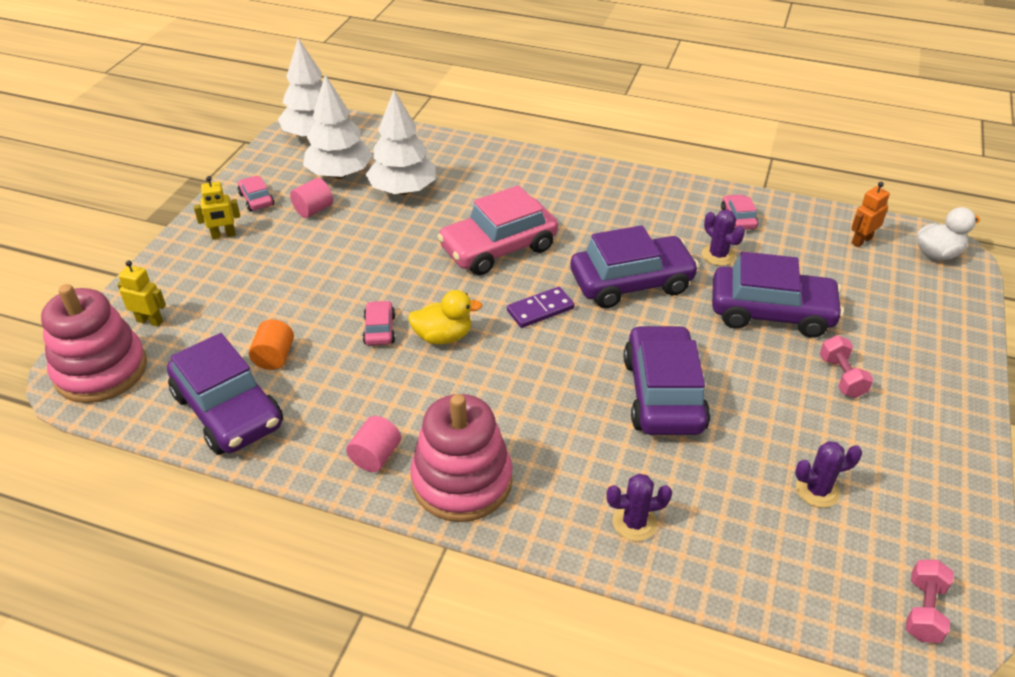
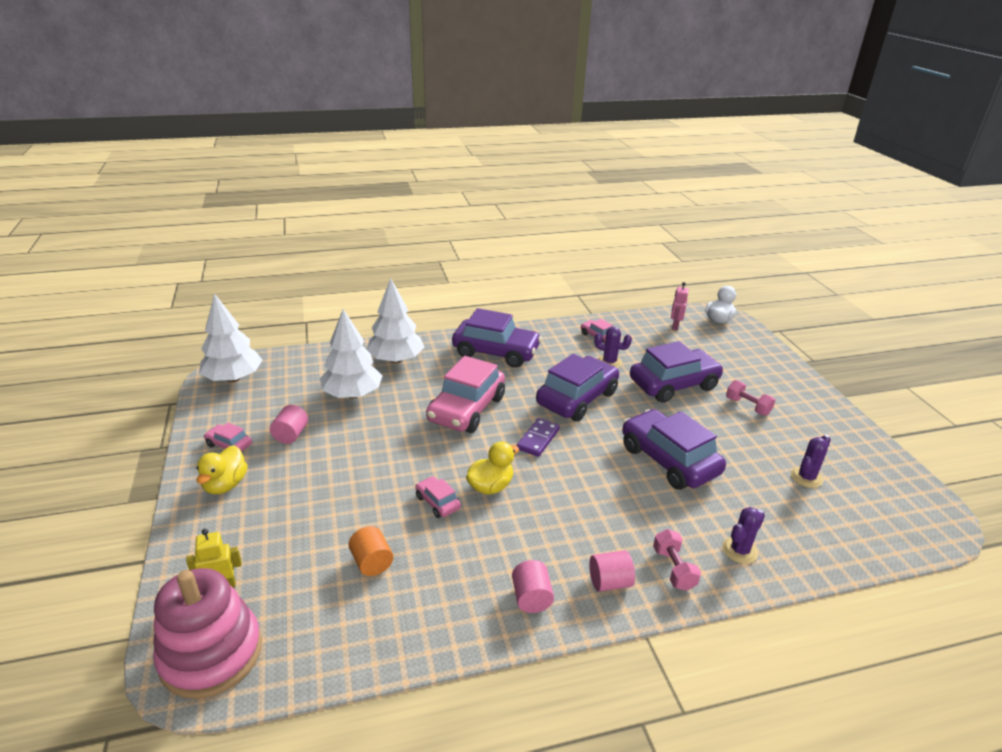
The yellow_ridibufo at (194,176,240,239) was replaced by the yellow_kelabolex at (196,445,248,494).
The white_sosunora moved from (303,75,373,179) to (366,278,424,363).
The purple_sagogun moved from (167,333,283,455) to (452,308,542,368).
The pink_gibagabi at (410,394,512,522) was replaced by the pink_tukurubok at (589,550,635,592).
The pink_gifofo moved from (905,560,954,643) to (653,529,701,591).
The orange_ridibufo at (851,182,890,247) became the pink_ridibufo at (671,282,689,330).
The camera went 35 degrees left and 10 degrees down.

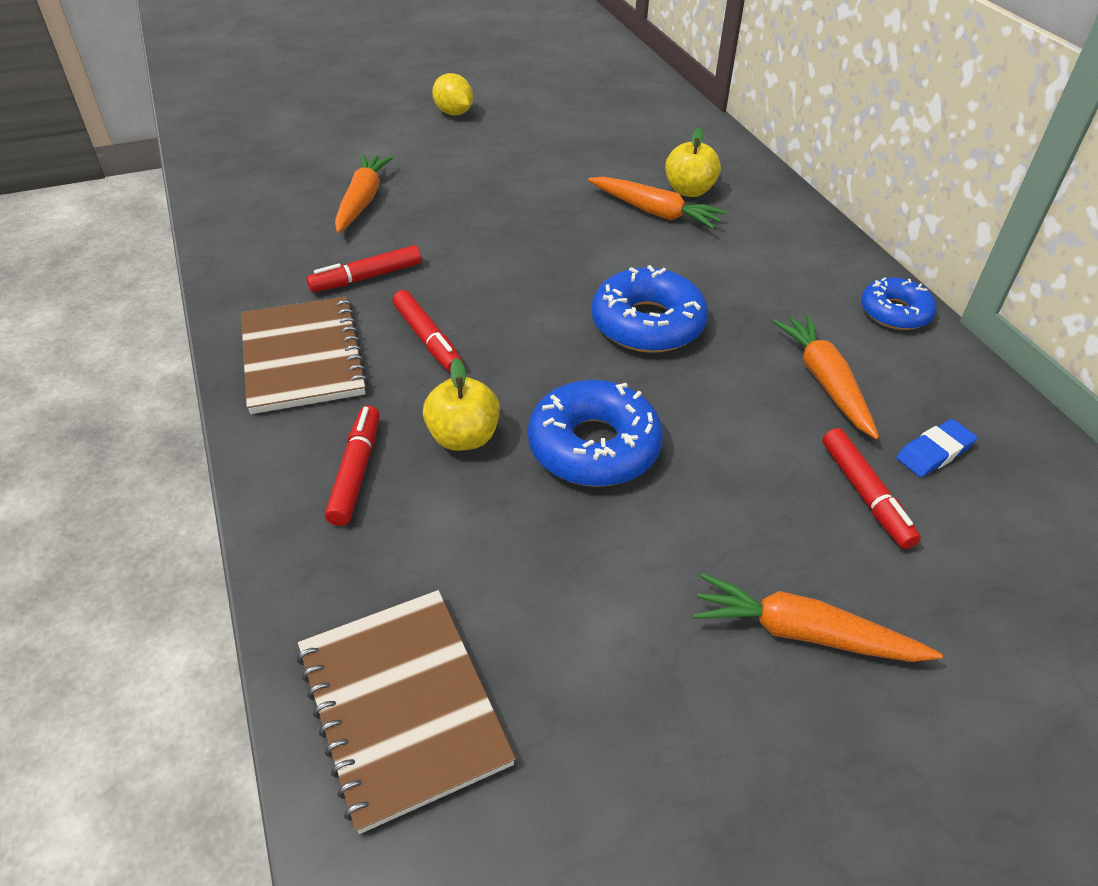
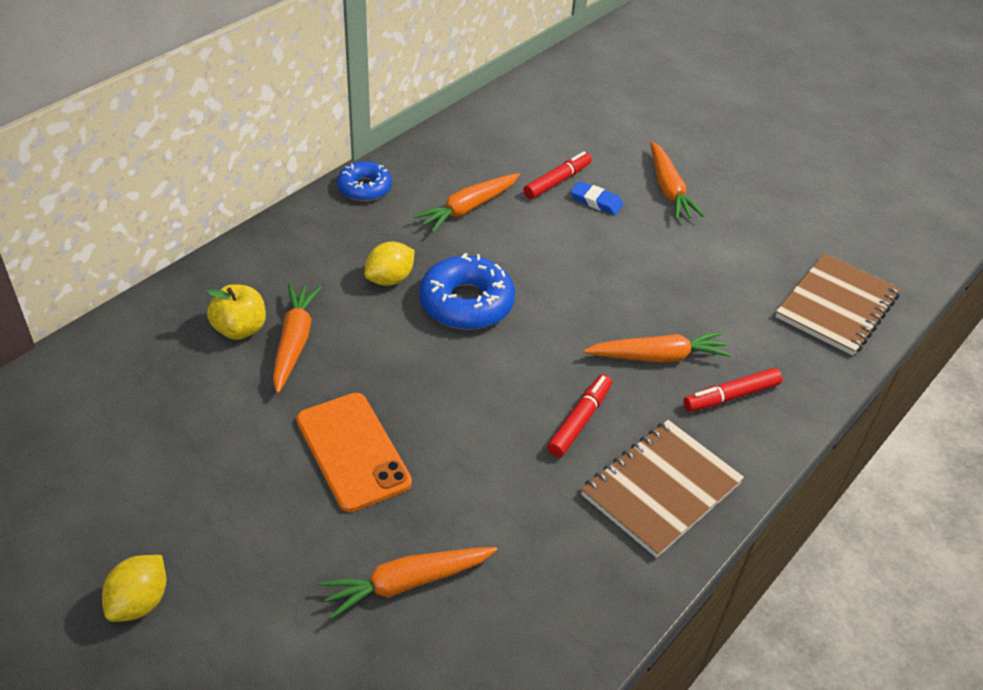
The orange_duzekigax at (296,393,412,512) appeared.
The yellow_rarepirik at (365,242,414,286) appeared.
The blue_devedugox moved from (896,419,977,477) to (570,181,623,215).
The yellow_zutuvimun at (423,358,500,451) was replaced by the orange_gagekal at (583,331,732,363).
The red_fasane at (306,245,421,292) disappeared.
The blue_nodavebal at (528,380,663,487) disappeared.
The camera went 120 degrees left and 0 degrees up.

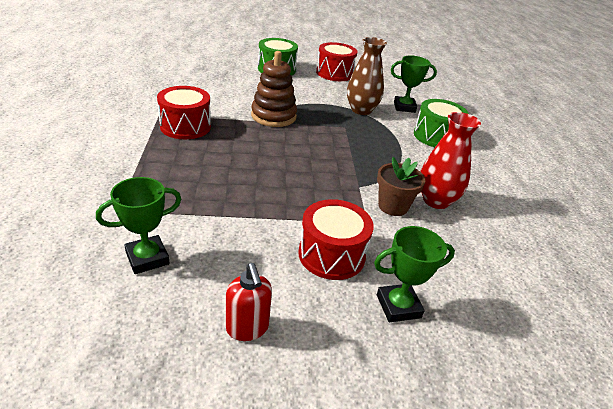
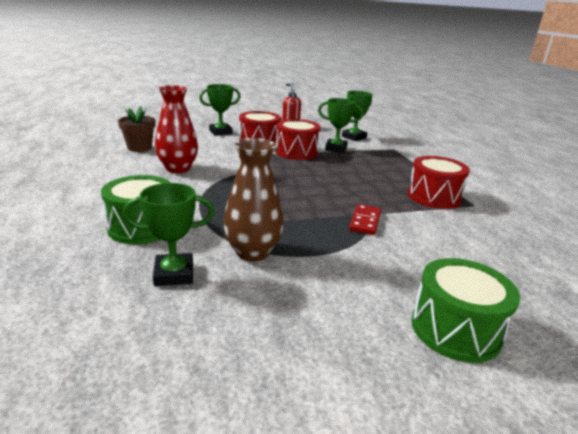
The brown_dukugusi moved from (377,157,426,216) to (118,106,155,152).
The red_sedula moved from (316,42,358,81) to (276,119,320,160).
The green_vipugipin at (318,98,363,153) appeared.
The brown_gibagabi at (251,51,297,127) was replaced by the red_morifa at (349,204,381,235).
The camera went 170 degrees right and 10 degrees down.

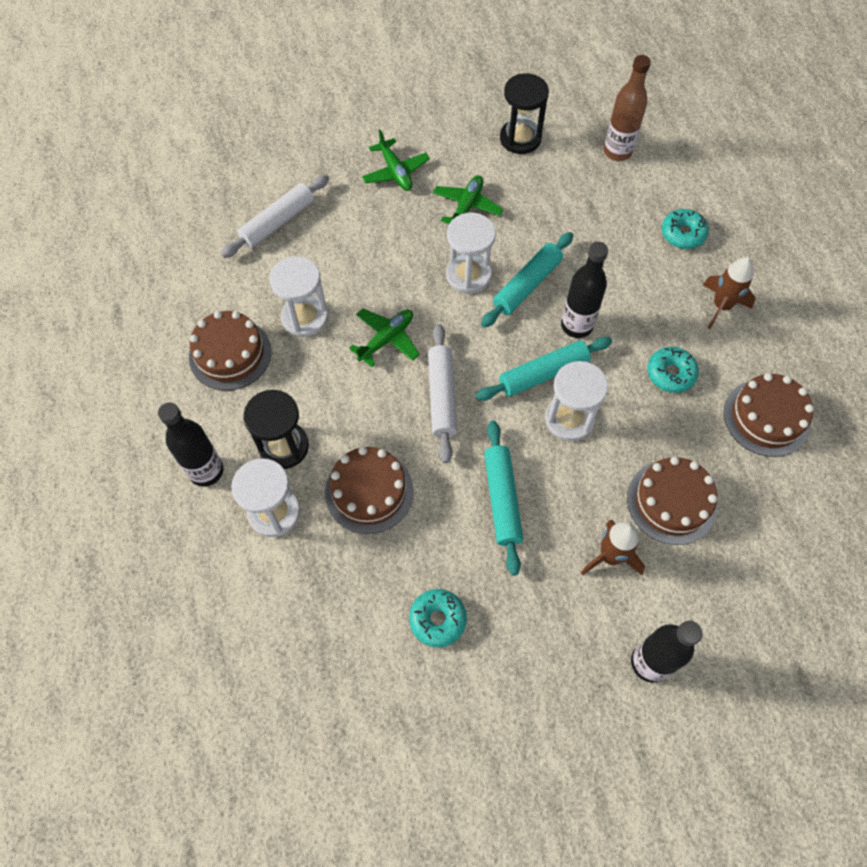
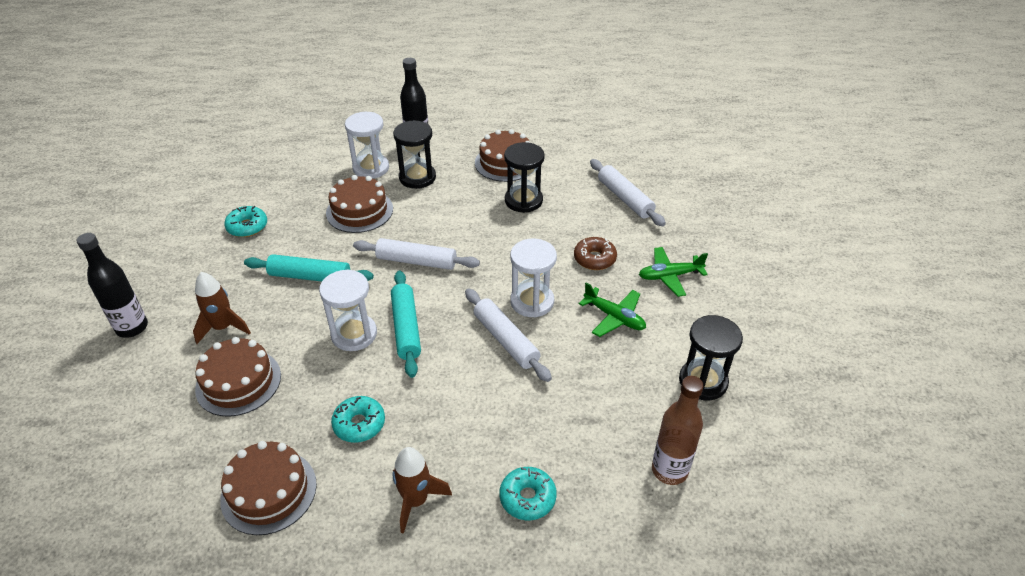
The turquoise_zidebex at (481,232,573,328) became the white_zidebex at (465,288,552,382).
The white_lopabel at (270,256,328,337) became the black_lopabel at (504,142,545,213).
The brown_nodavebal at (574,237,617,270) appeared.
The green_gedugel at (349,309,420,367) disappeared.
The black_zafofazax at (561,242,608,338) disappeared.
The camera went 105 degrees right and 20 degrees down.

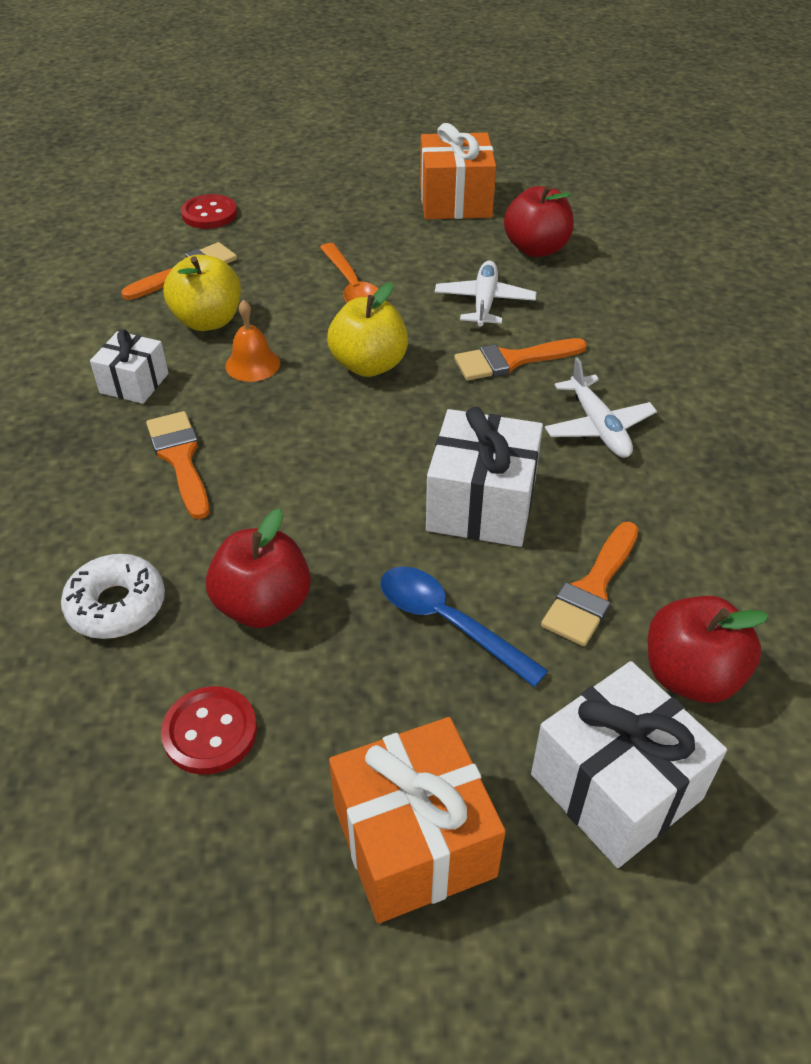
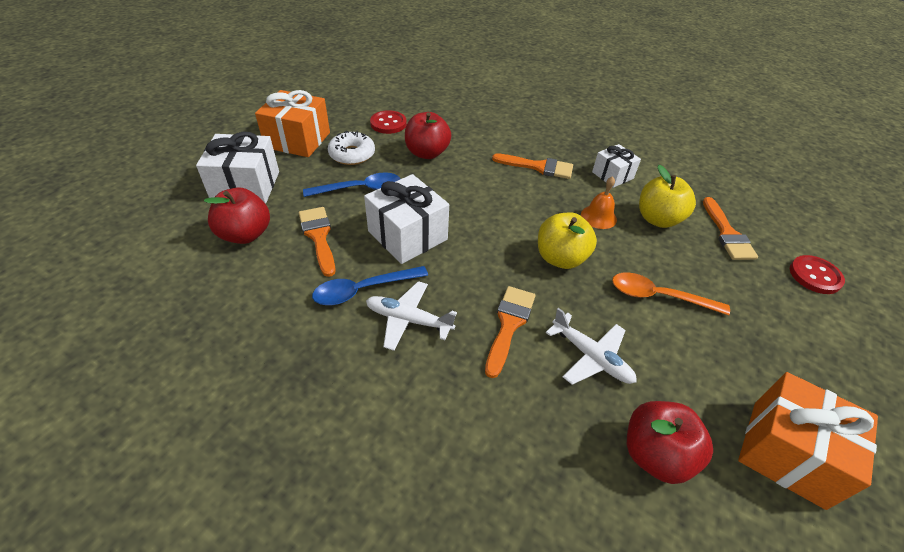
The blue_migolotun at (312,266,428,305) appeared.
The white_nodavebal moved from (61,554,165,639) to (328,131,375,165).
The camera went 125 degrees right and 0 degrees up.

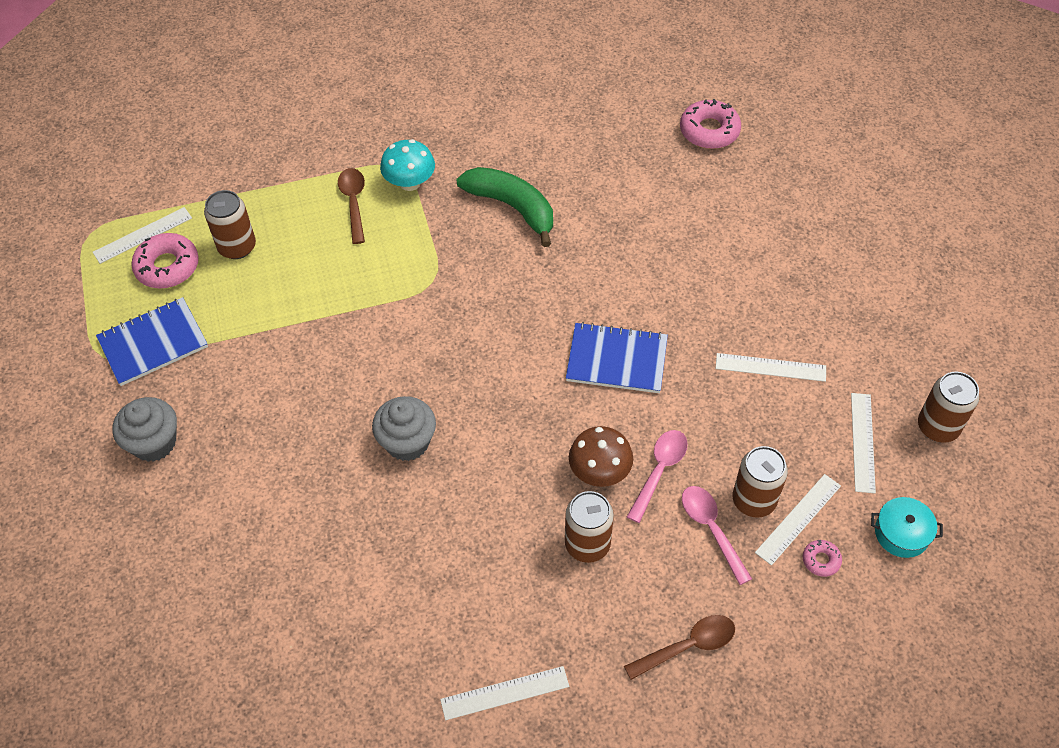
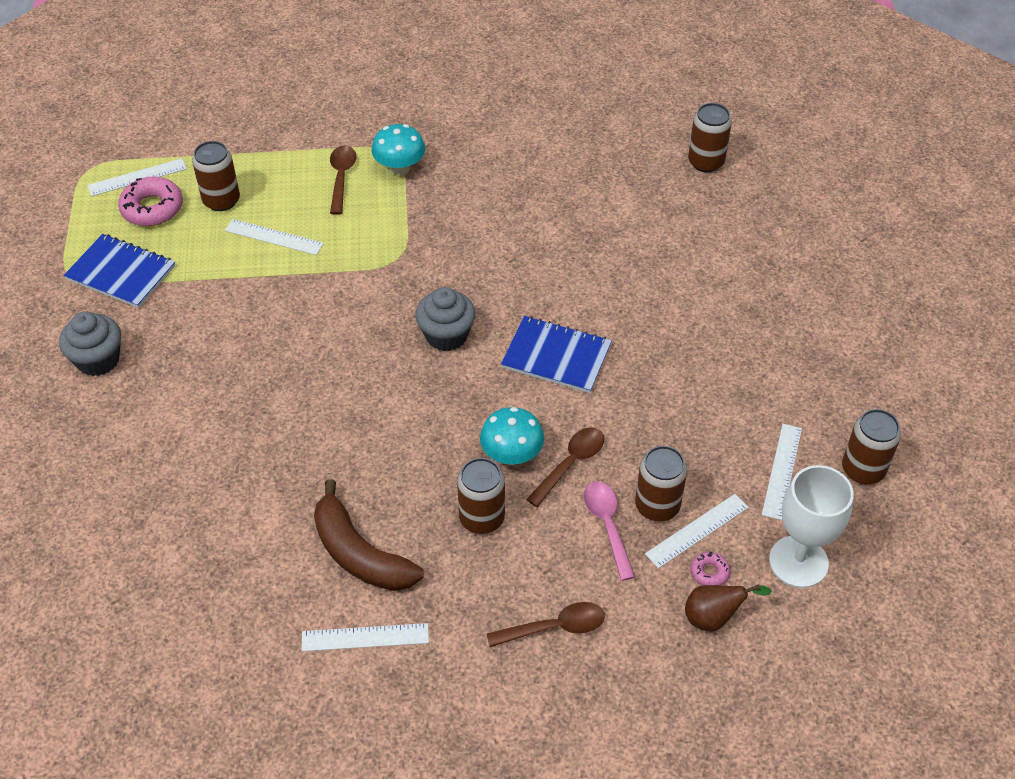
The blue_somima at (96,297,208,386) turned 45 degrees clockwise.
The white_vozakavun moved from (716,353,826,382) to (225,219,324,255).
The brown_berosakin at (314,479,423,591) appeared.
The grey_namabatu moved from (372,396,436,461) to (415,287,476,351).
The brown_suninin at (569,426,633,487) became the turquoise_suninin at (480,407,544,465).
The pink_migolotun at (627,430,688,523) became the brown_migolotun at (526,427,604,507).
The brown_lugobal at (685,584,771,631) appeared.
The pink_nodavebal at (680,99,741,149) was replaced by the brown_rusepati at (688,103,732,172).
The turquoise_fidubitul at (871,497,943,558) was replaced by the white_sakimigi at (769,465,854,588).
The green_berosakin at (456,167,553,247) disappeared.
The camera went 10 degrees right and 5 degrees down.

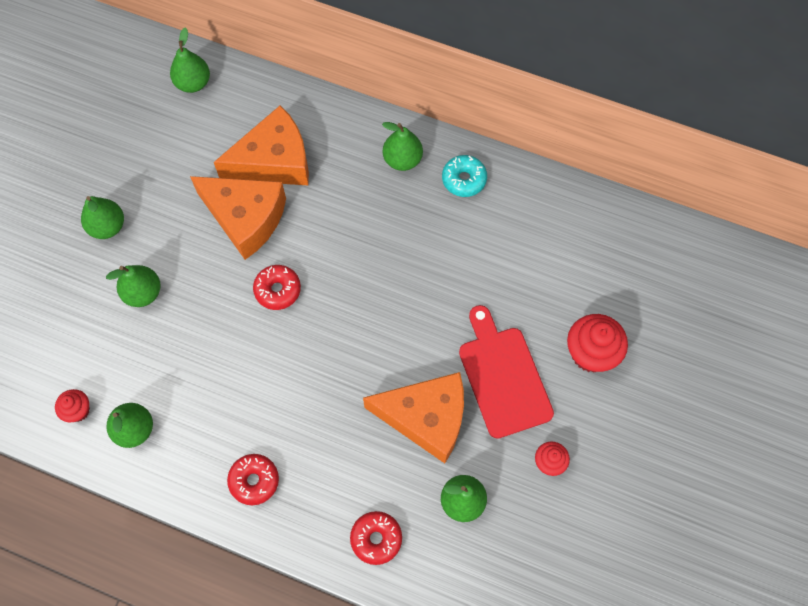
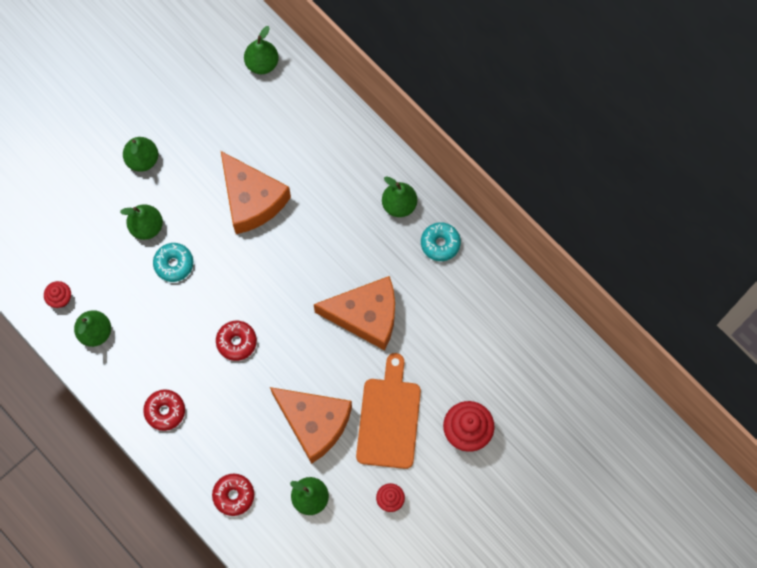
The turquoise_nodavebal at (153,243,193,282) appeared.
The red_nodavebal moved from (253,265,301,310) to (216,321,257,361).
The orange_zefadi moved from (214,105,309,185) to (314,276,395,351).
The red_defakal at (459,305,554,439) became the orange_defakal at (356,353,421,469).
The camera went 25 degrees right and 5 degrees up.

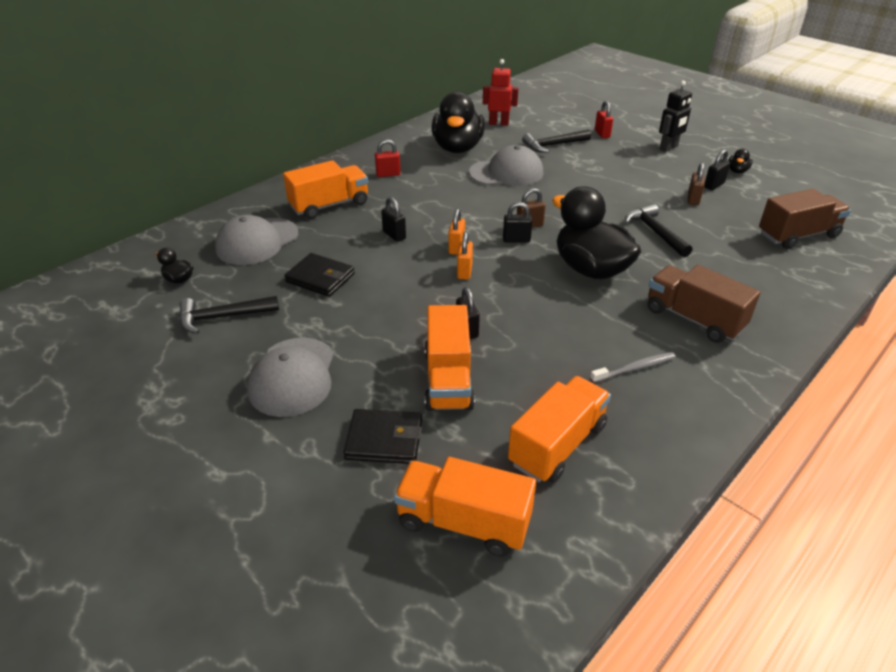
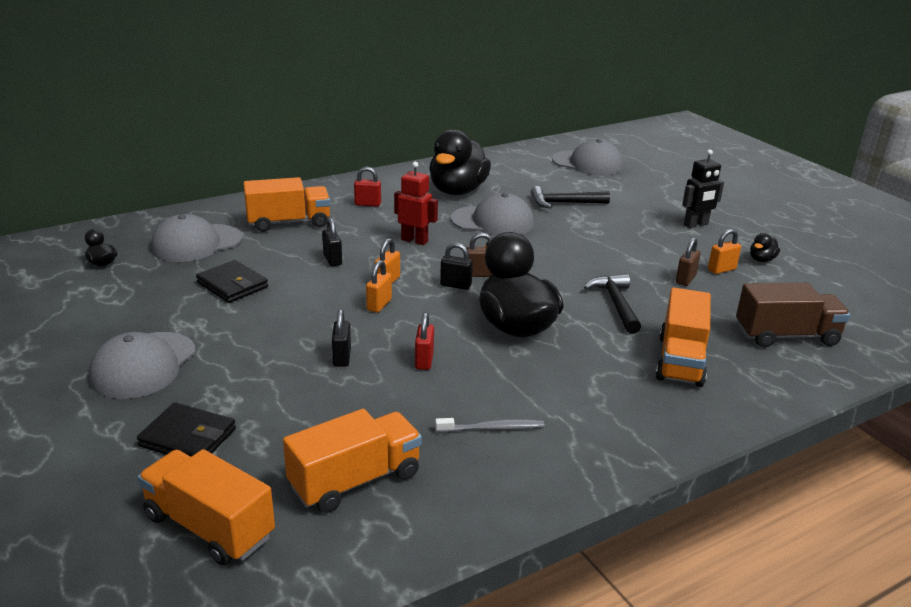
The red_ridibufo moved from (483,59,518,126) to (394,162,438,245).
The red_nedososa moved from (595,101,613,138) to (415,312,434,370).
The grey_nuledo at (552,139,623,175) appeared.
The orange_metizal moved from (425,305,475,411) to (656,288,711,387).
The black_nedososa at (704,150,730,190) became the orange_nedososa at (708,229,741,274).
The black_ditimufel at (179,296,279,334) disappeared.
The brown_metizal at (648,265,760,343) disappeared.
The camera went 15 degrees right and 10 degrees down.

